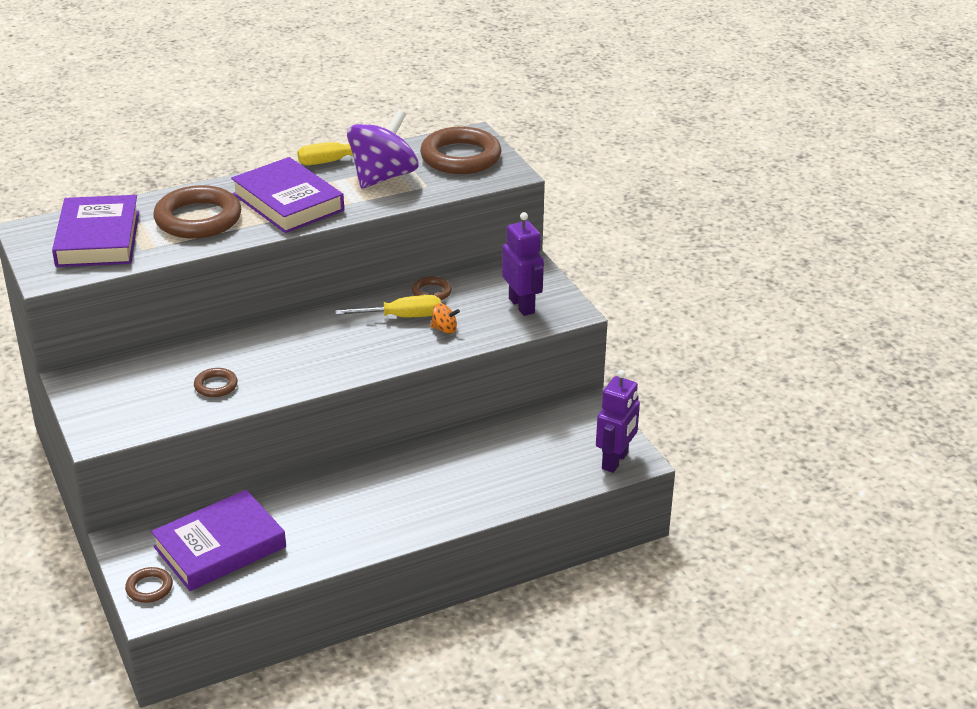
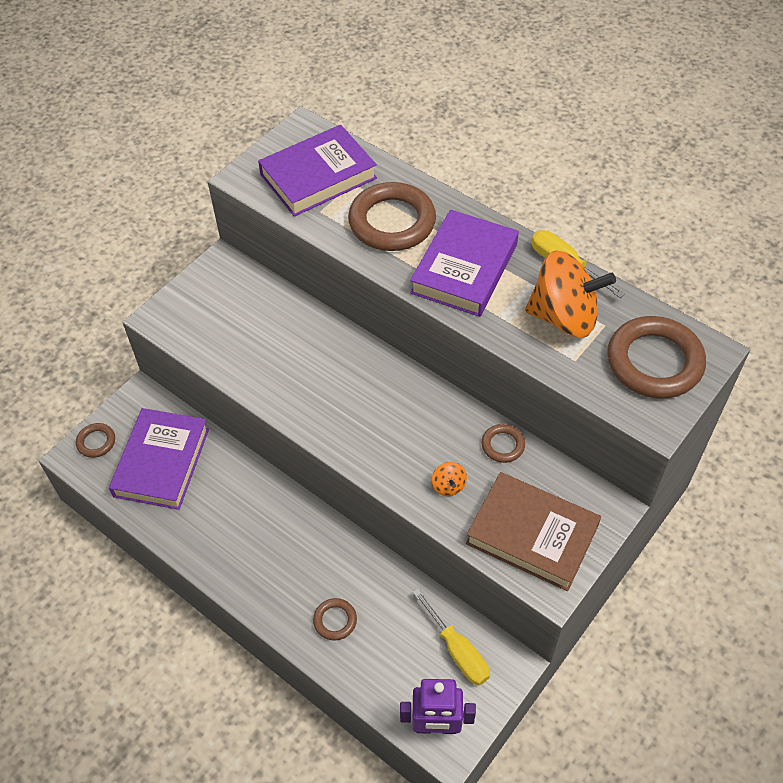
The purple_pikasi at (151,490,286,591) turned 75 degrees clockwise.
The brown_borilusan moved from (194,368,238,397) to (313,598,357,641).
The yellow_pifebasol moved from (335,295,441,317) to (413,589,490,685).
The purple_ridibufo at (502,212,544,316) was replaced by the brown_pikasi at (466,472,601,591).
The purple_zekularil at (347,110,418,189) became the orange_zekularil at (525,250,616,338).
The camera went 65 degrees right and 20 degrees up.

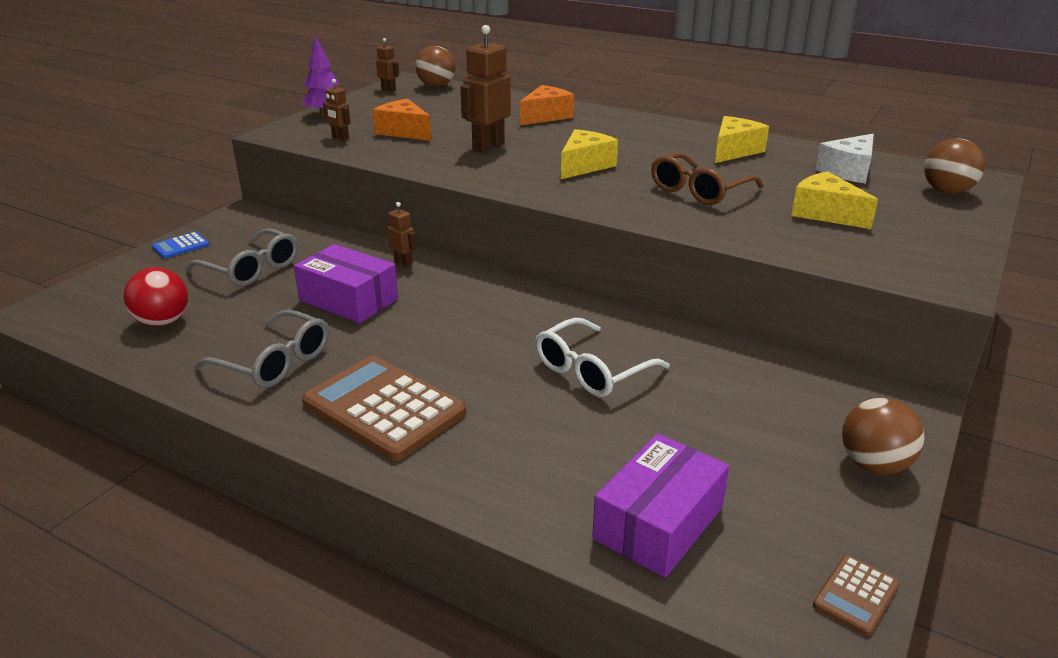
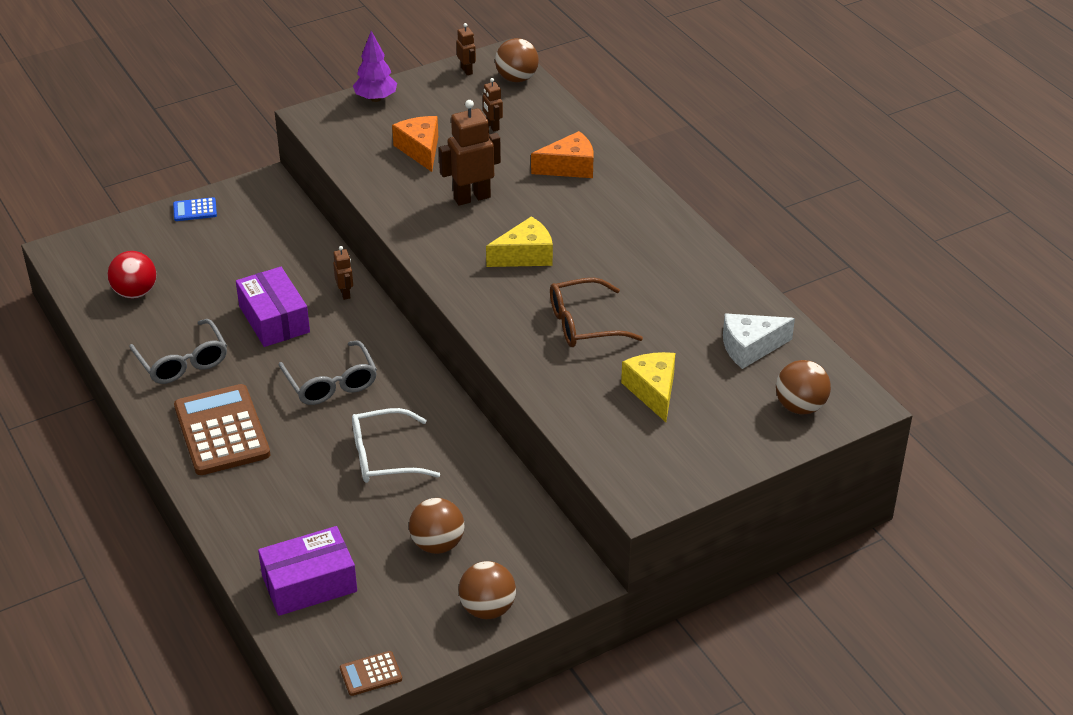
The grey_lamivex moved from (186,228,298,286) to (279,341,377,405).
The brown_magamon at (409,498,464,554) appeared.
The brown_ridibufo moved from (323,79,351,140) to (483,78,503,132).
The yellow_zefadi at (715,116,769,163) disappeared.
The camera went 30 degrees right and 10 degrees up.

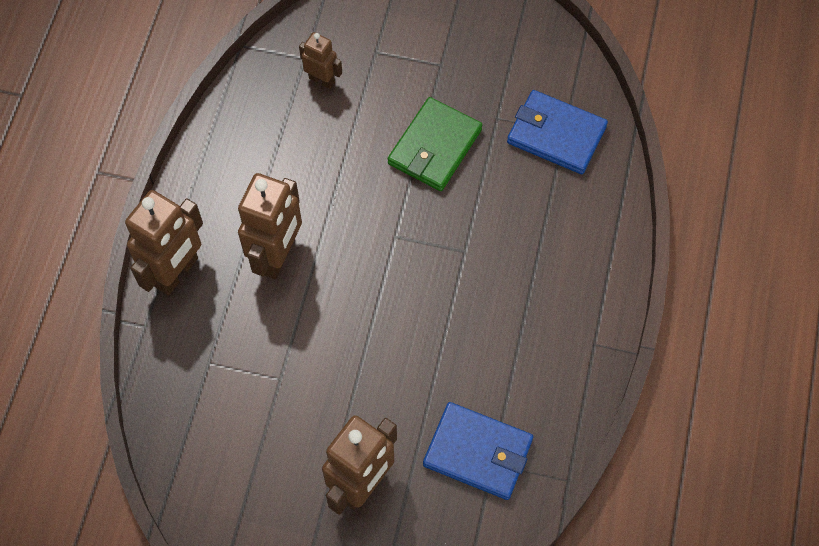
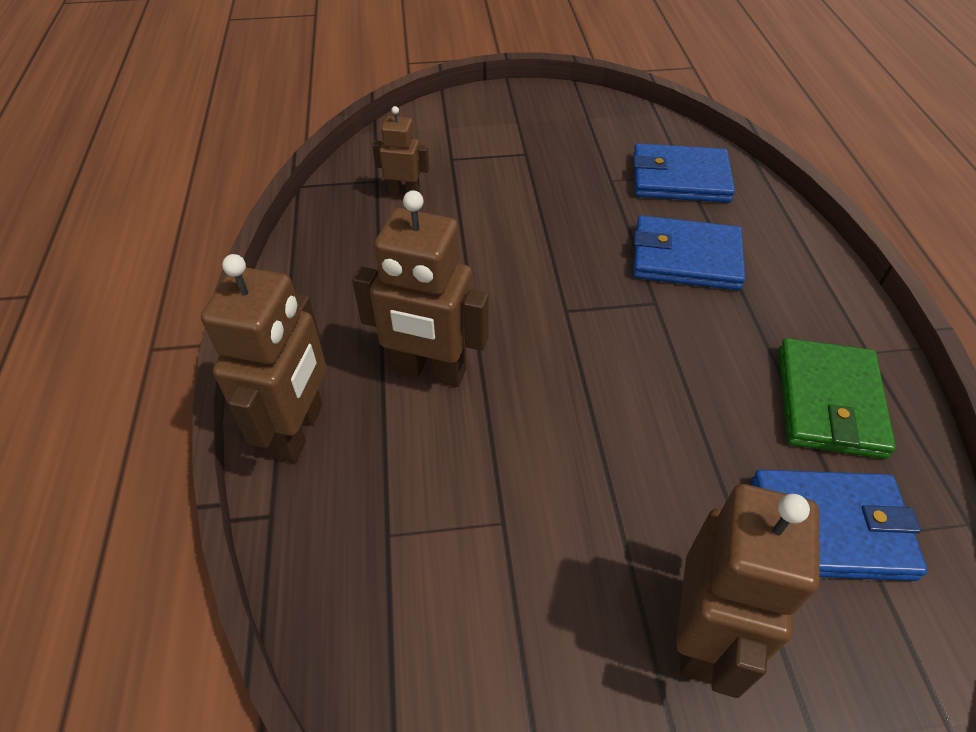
The brown_ridibufo at (238,173,302,279) turned 105 degrees clockwise.
The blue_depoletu at (633,216,745,290) appeared.
The green_depoletu moved from (388,97,482,191) to (779,338,896,459).
The camera went 20 degrees left and 15 degrees down.

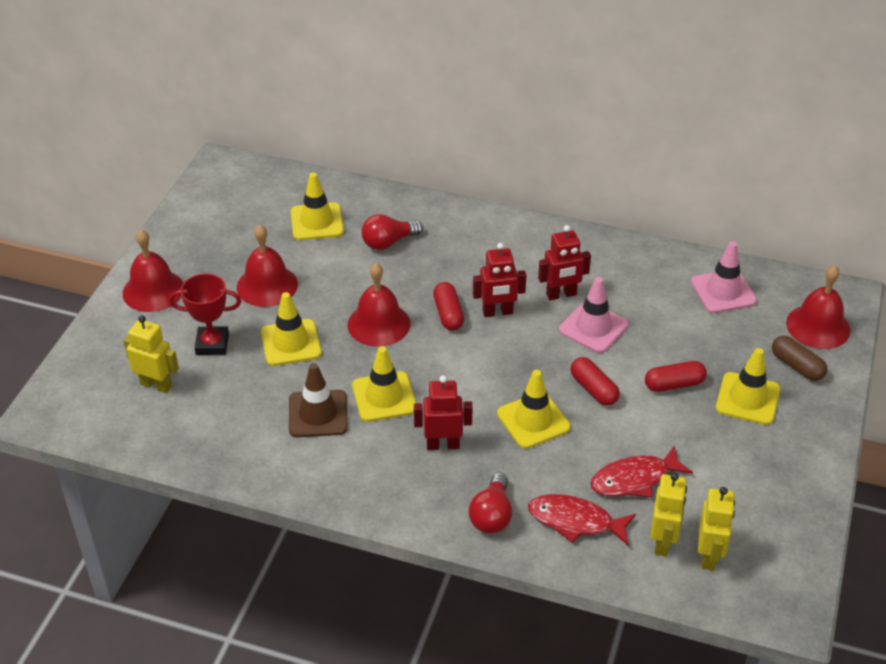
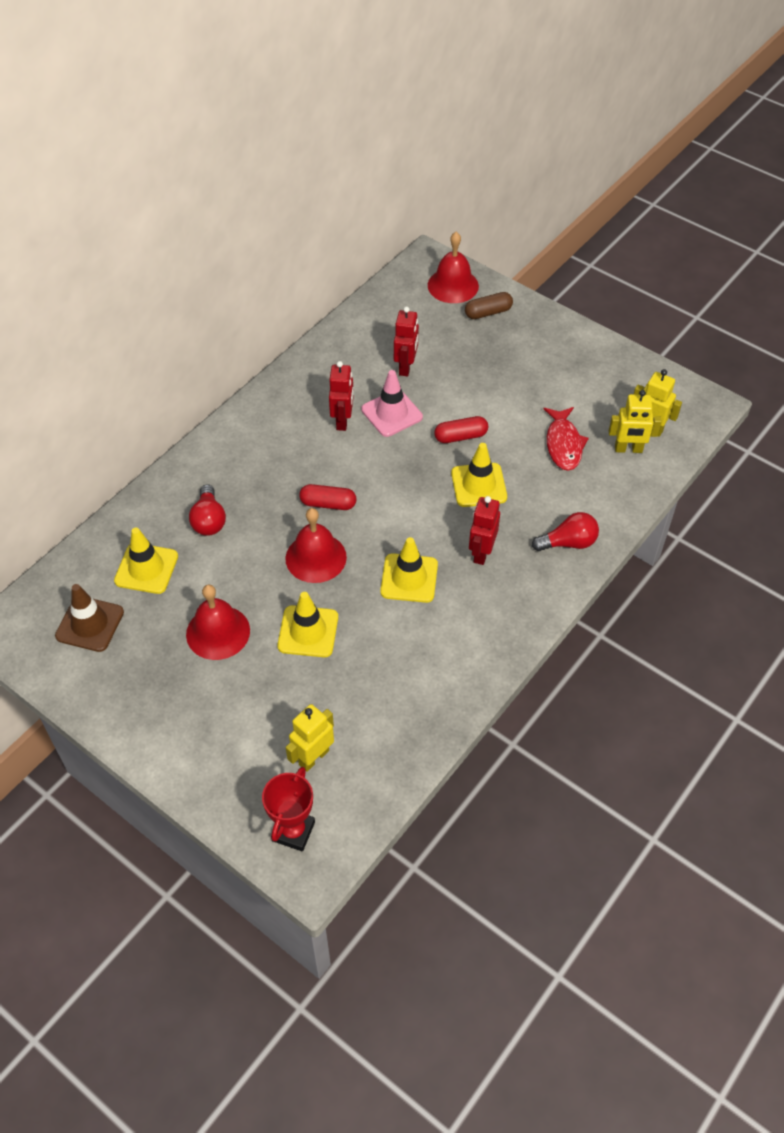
The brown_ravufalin moved from (289,363,348,437) to (55,584,124,652).
The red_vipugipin moved from (169,273,241,355) to (262,767,315,851).
The red_ridibufo moved from (473,243,526,317) to (394,307,419,376).
The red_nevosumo at (468,473,512,534) turned 45 degrees counterclockwise.
The yellow_ridibufo at (650,473,687,556) turned 150 degrees clockwise.
The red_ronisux at (123,230,183,312) disappeared.
The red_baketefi at (528,494,636,545) disappeared.
The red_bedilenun at (645,361,707,392) disappeared.
The pink_ravufalin at (691,241,757,313) disappeared.
The yellow_ravufalin at (716,348,780,425) disappeared.
The camera went 70 degrees left and 10 degrees up.

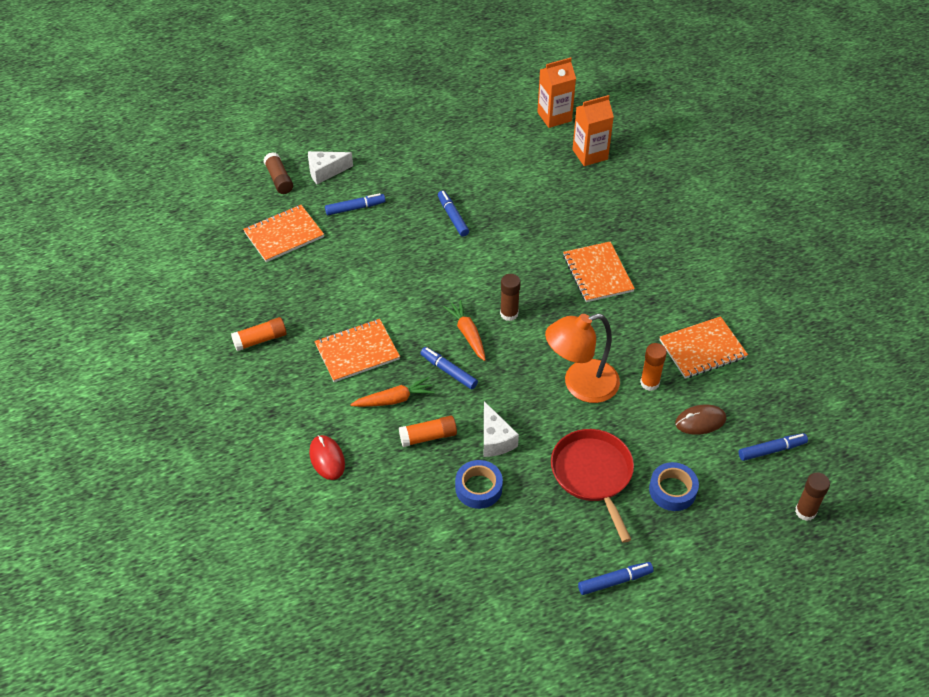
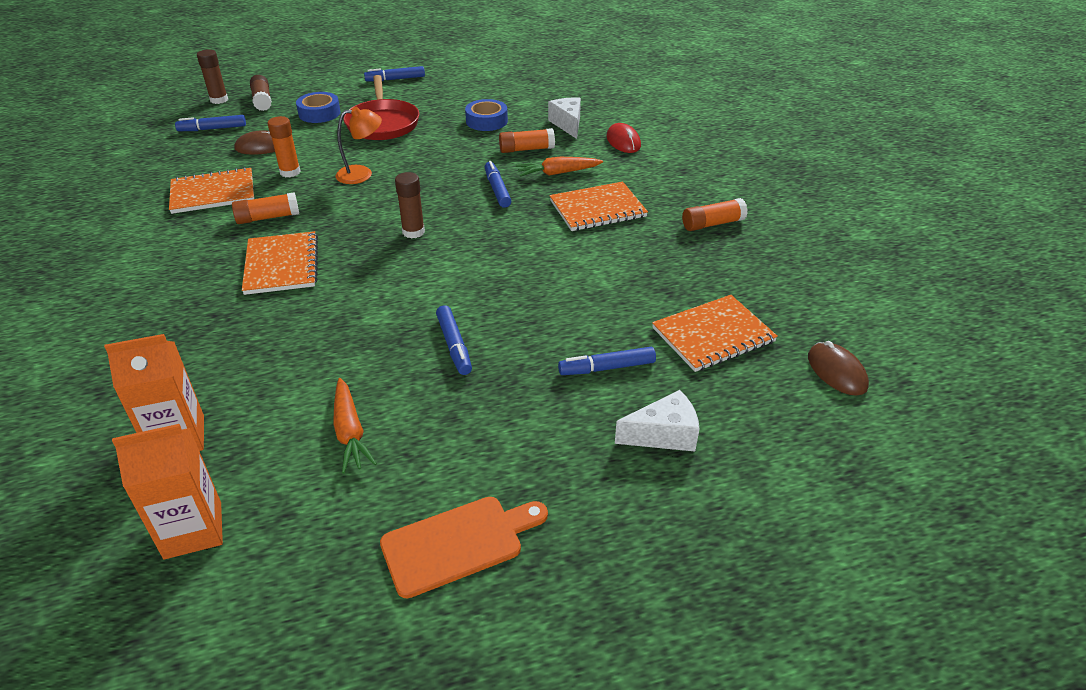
The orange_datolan at (232,192,299,224) appeared.
The brown_datolan moved from (263,152,293,194) to (250,75,272,111).
The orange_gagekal moved from (443,300,486,361) to (333,378,377,473).
The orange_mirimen at (545,314,620,403) changed to 0.62 times the size.
The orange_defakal at (380,497,548,598) appeared.
The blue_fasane at (420,347,478,390) turned 150 degrees counterclockwise.
The white_zefadi moved from (484,401,519,457) to (548,97,581,139).
The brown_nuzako at (808,341,869,396) appeared.
The camera went 175 degrees left and 10 degrees down.

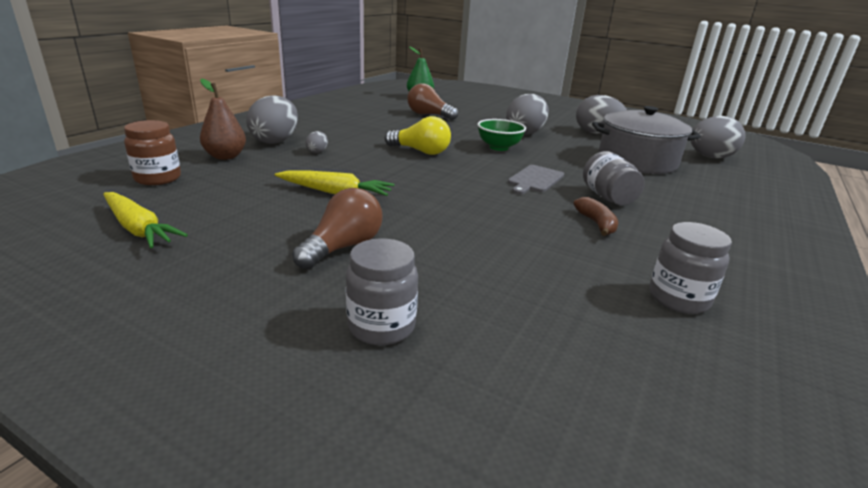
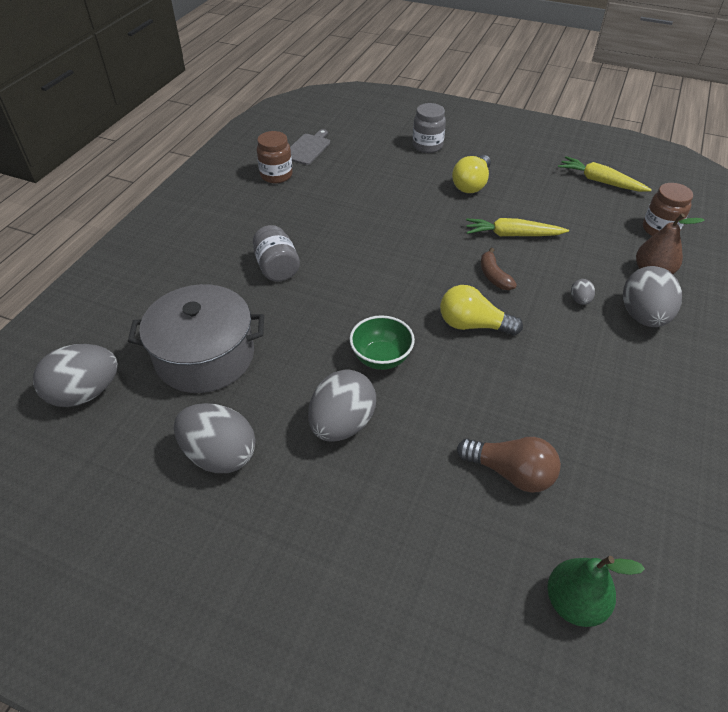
The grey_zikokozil at (649,222,732,314) became the brown_zikokozil at (257,131,293,183).
The grey_defakal moved from (508,165,564,194) to (290,129,330,165).
The brown_nevosumo at (292,188,382,269) became the yellow_nevosumo at (452,155,491,193).
The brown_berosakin moved from (574,197,618,236) to (481,248,517,290).
The camera went 175 degrees right and 20 degrees up.

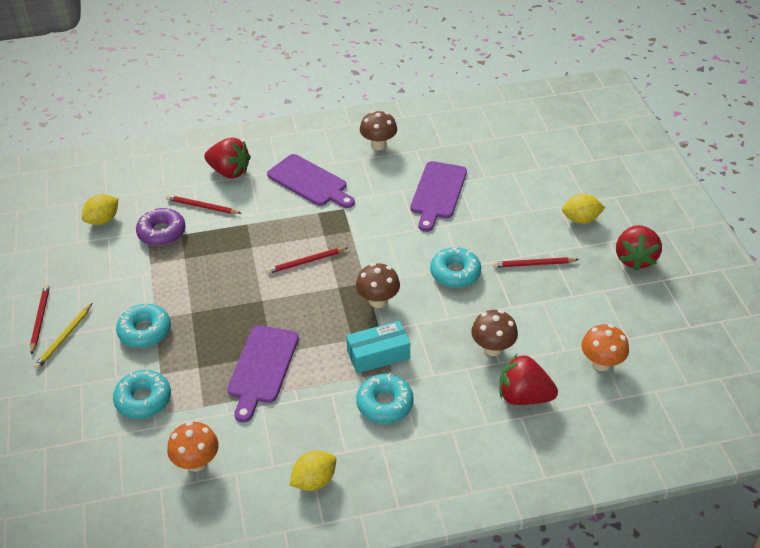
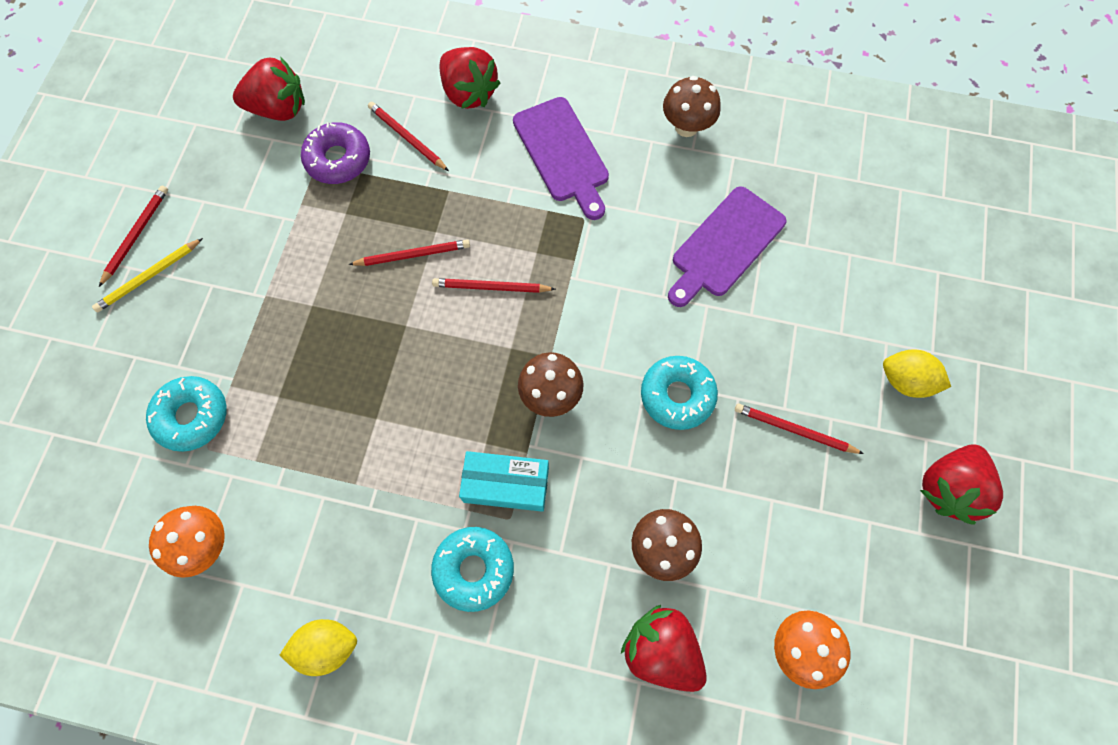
The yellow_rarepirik at (82,194,118,225) was replaced by the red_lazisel at (233,57,305,121).
The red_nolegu at (348,239,470,266) appeared.
The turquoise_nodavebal at (116,304,171,348) disappeared.
The purple_defakal at (227,325,299,422) disappeared.
The camera went 25 degrees right and 25 degrees up.

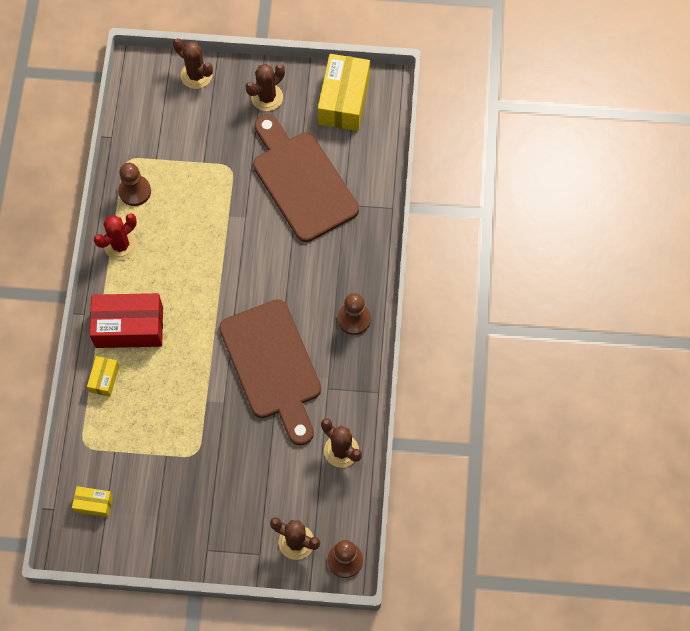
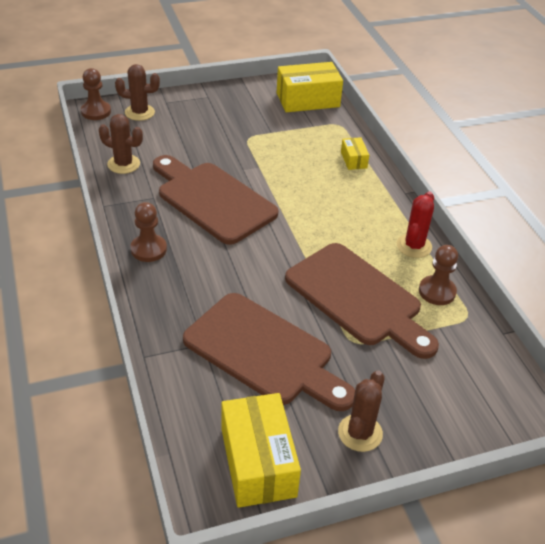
The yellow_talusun at (72,486,113,517) changed to 2.03 times the size.
The brown_defakal at (285,243,439,359) appeared.
The red_talusun at (90,293,163,348) disappeared.
The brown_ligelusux at (173,38,213,89) disappeared.
The camera went 155 degrees right and 25 degrees down.

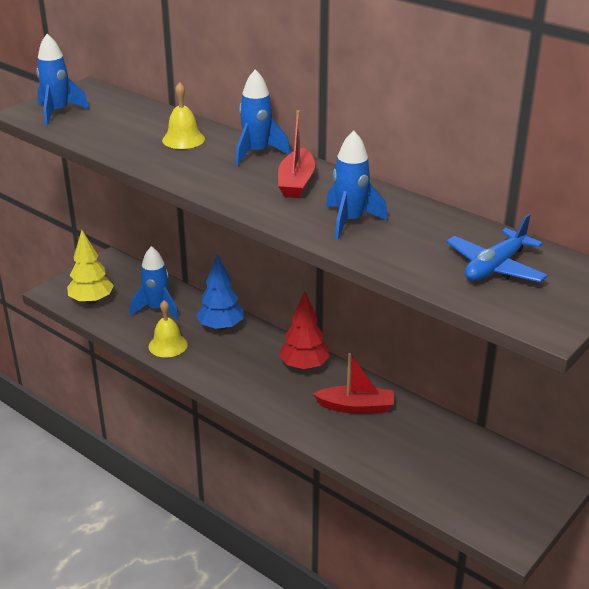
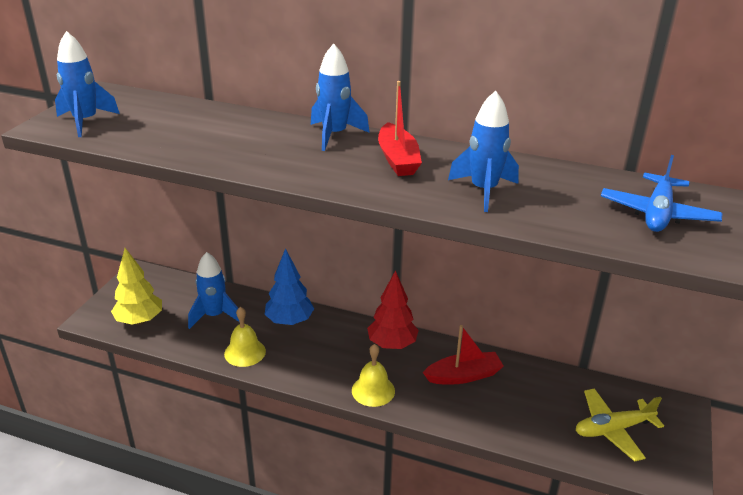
The yellow_ronisux moved from (162,82,205,149) to (352,344,395,407).
The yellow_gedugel at (576,388,664,461) appeared.
The camera went 20 degrees left and 0 degrees up.

